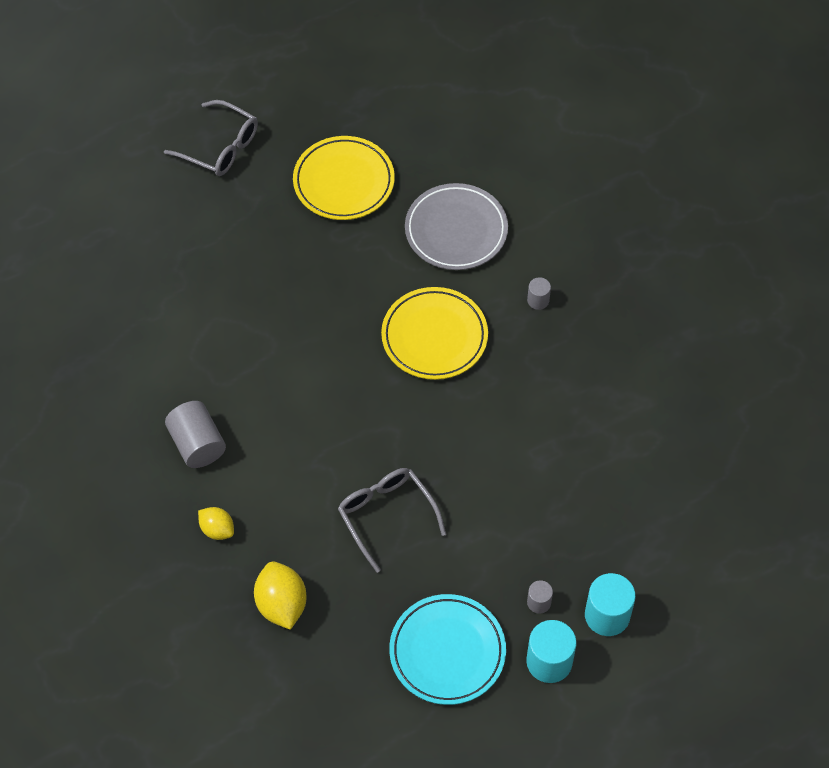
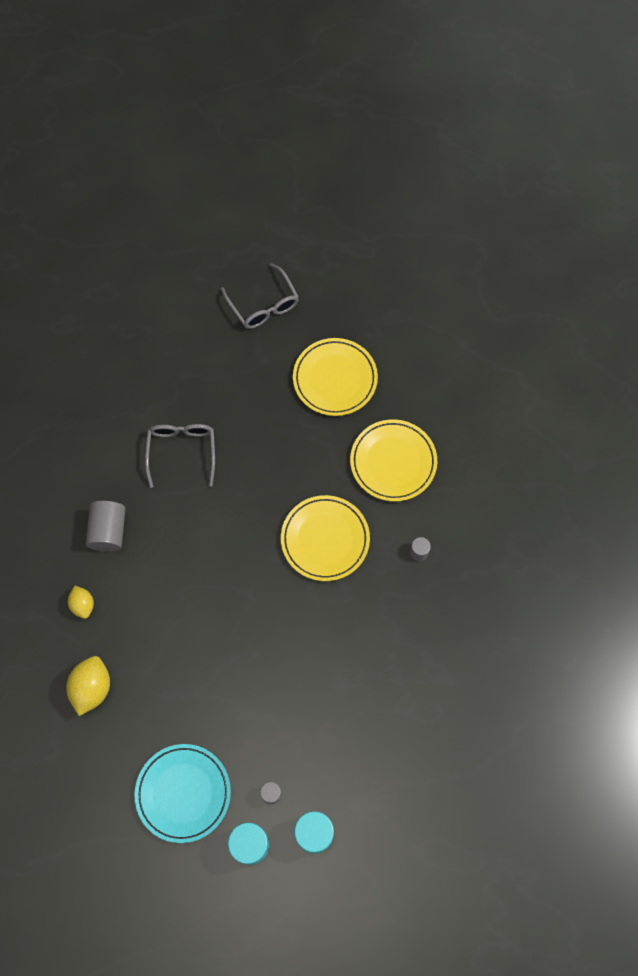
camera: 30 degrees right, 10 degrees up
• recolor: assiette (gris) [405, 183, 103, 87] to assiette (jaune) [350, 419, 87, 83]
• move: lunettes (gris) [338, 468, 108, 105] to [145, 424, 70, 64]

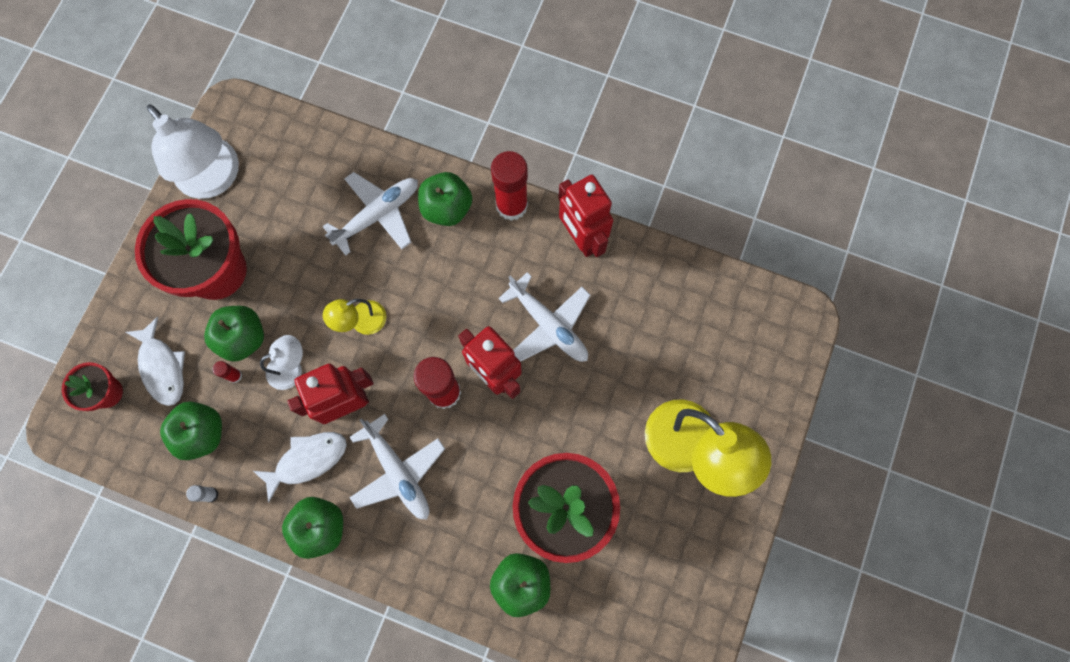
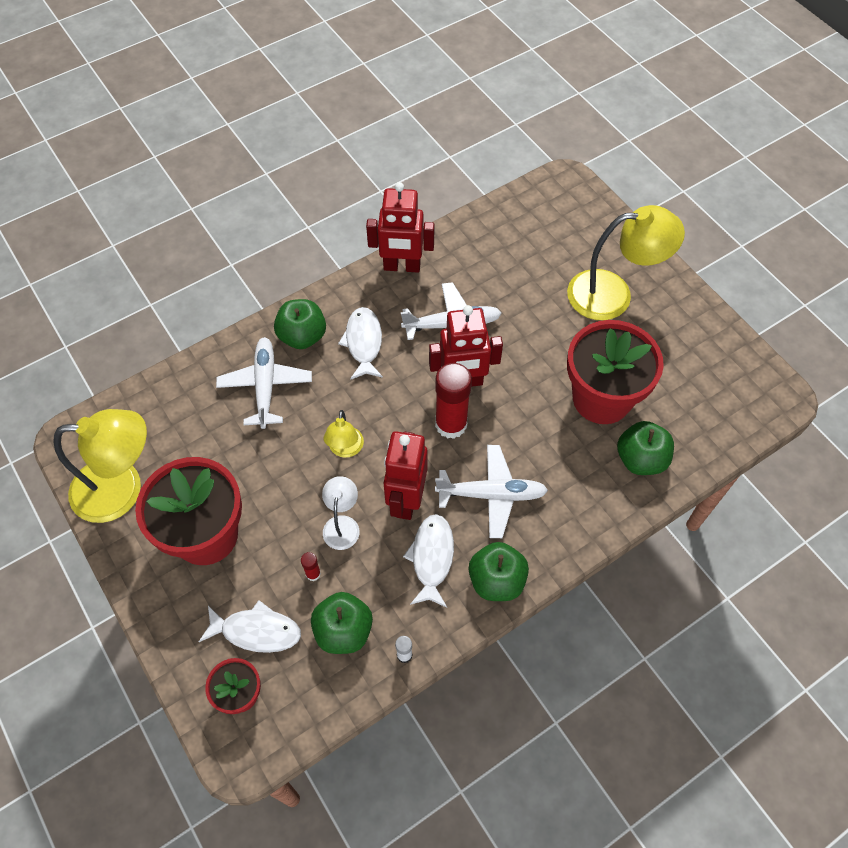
camera: 55 degrees left, 15 degrees down
• recolor: lampe (blanc) [147, 104, 92, 95] to lampe (jaune) [53, 409, 94, 114]
• delete: bâton de colle (rouge) [491, 151, 37, 70]
• delete: pomme (vert) [204, 306, 60, 56]
• insert: poisson (blanc) [338, 307, 45, 73]

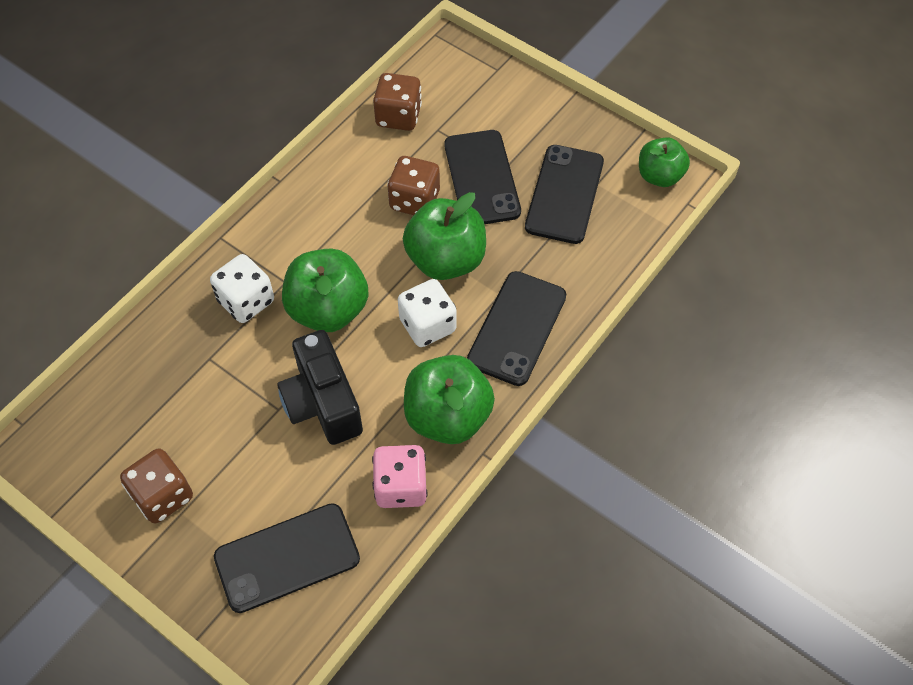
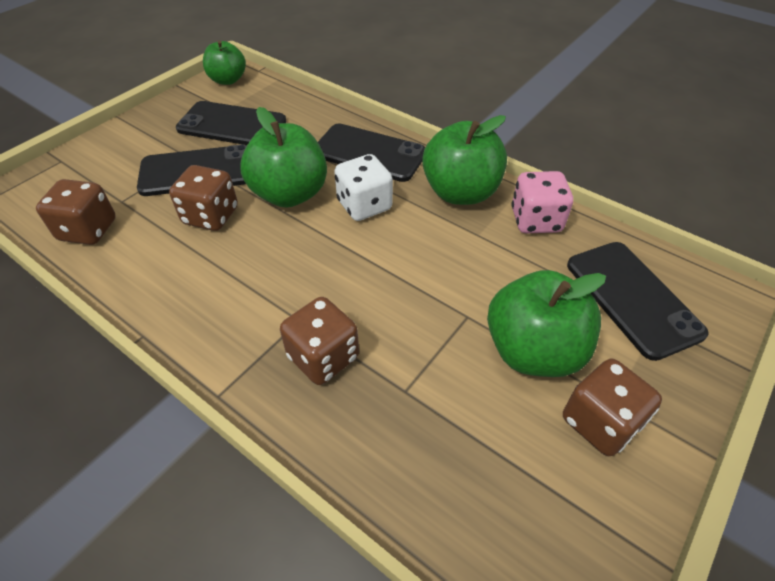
camera: 90 degrees left, 10 degrees down
• move: pomme (vert) [282, 248, 87, 84] to [487, 270, 119, 107]
• recolor: dé (blanc) [210, 254, 64, 69] to dé (marron) [280, 297, 79, 88]
• delete: appareil photo (noir) [277, 330, 86, 115]

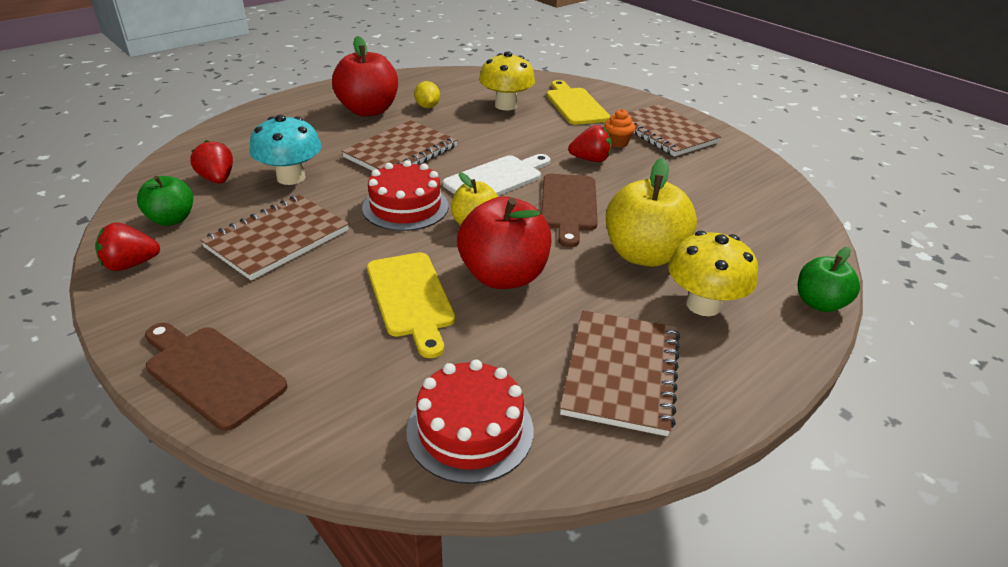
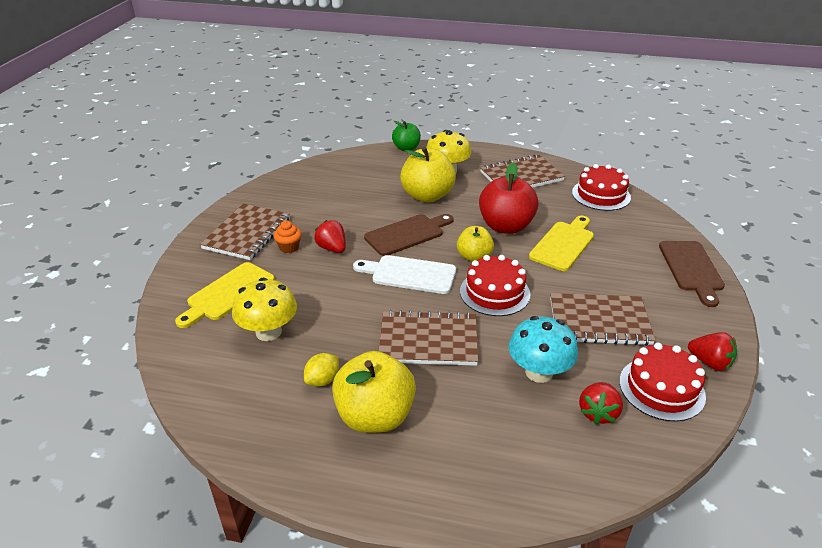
camera: 125 degrees left, 0 degrees up
• recolor: pomme (rouge) [332, 36, 66, 81] to pomme (jaune) [332, 351, 84, 82]
• replace: pomme (vert) [137, 176, 56, 50] to gâteau (rouge) [619, 343, 87, 79]

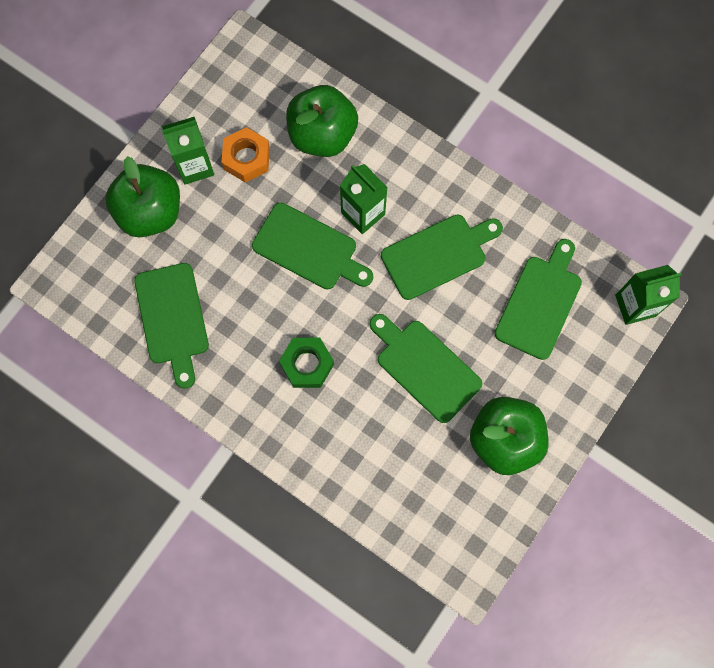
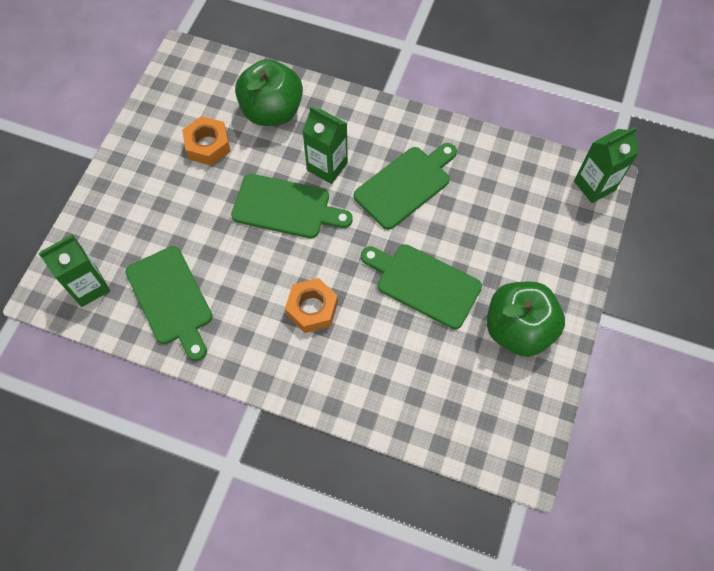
camera: 15 degrees left, 10 degrees down
• move: brique de lait (vert) [162, 117, 52, 68] to [38, 234, 72, 73]
• delete: pomme (vert) [105, 156, 75, 82]
• delete: planche à découper (vert) [494, 239, 88, 121]
• recolor: écrou (vert) [279, 338, 55, 50] to écrou (orange) [285, 278, 53, 55]

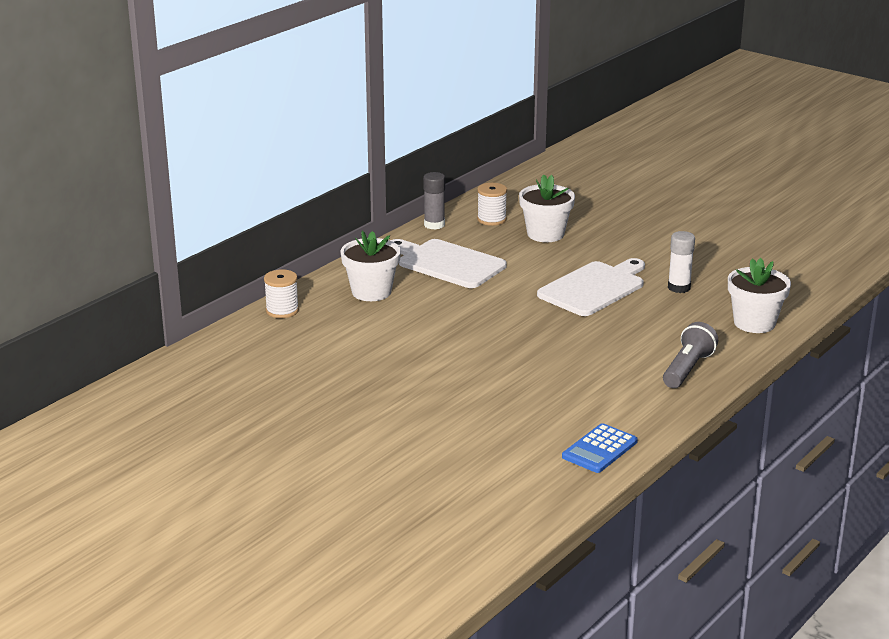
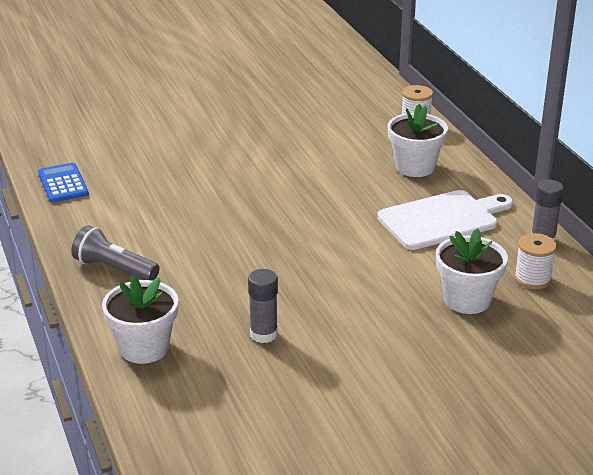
camera: 120 degrees right, 5 degrees up
• recolor: bâton de colle (blanc) [668, 231, 27, 62] to bâton de colle (gris) [248, 269, 30, 74]
• delete: planche à découper (blanc) [537, 258, 108, 58]
• rotate: lampe de poche (gris) [663, 322, 55, 66] = [71, 226, 89, 55] 150 degrees clockwise

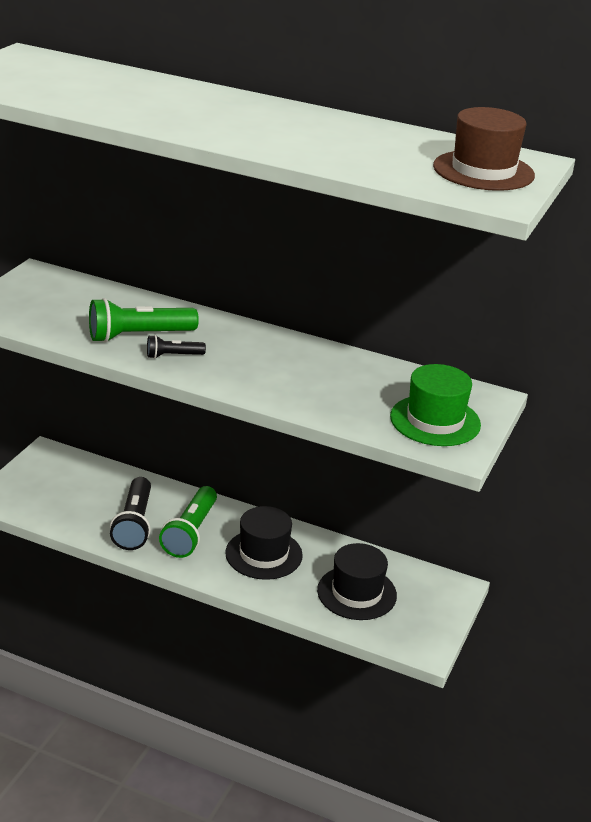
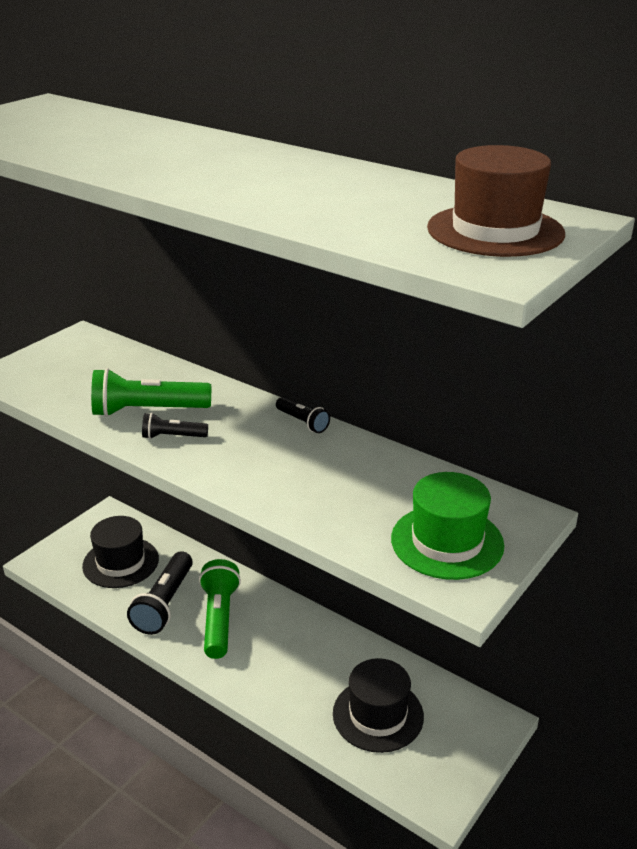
camera: 15 degrees right, 0 degrees up
• rotate: lampe de poche (vert) [159, 486, 58, 72] = [199, 559, 42, 100] 150 degrees clockwise
• move: chapeau (noir) [225, 506, 78, 74] to [82, 516, 77, 72]
• insert: lampe de poche (noir) [276, 397, 54, 36]

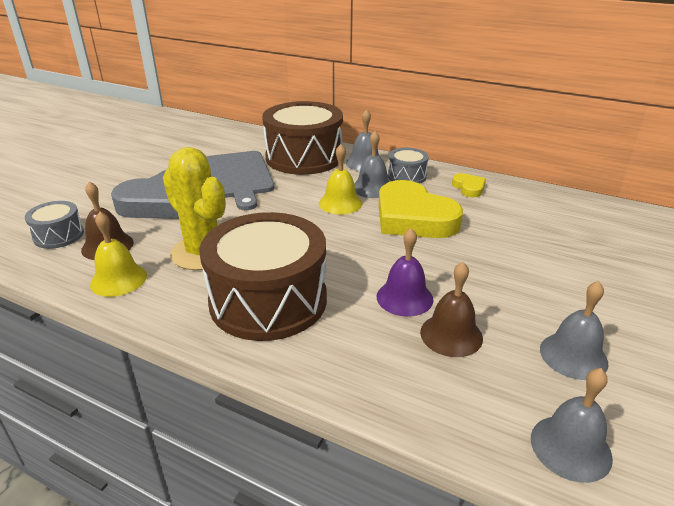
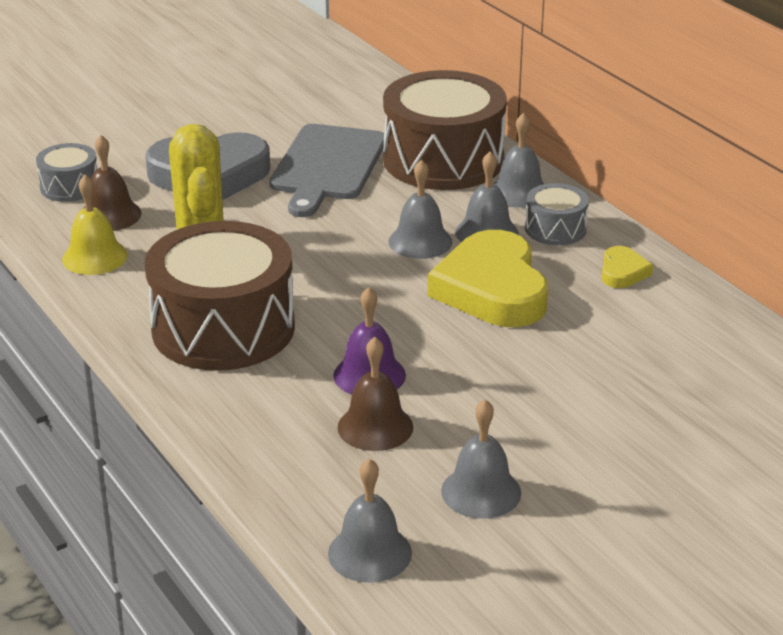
camera: 30 degrees right, 0 degrees up
• recolor: cloche (jaune) [319, 144, 43, 71] to cloche (gris) [389, 160, 64, 99]

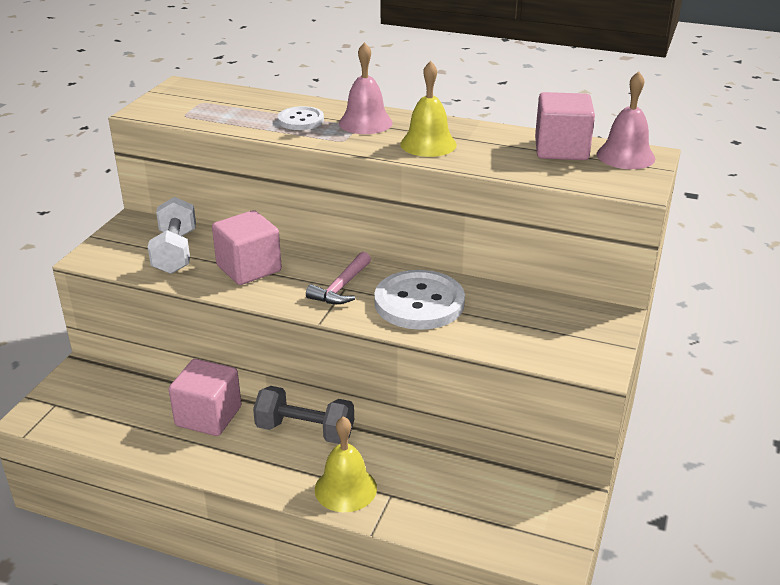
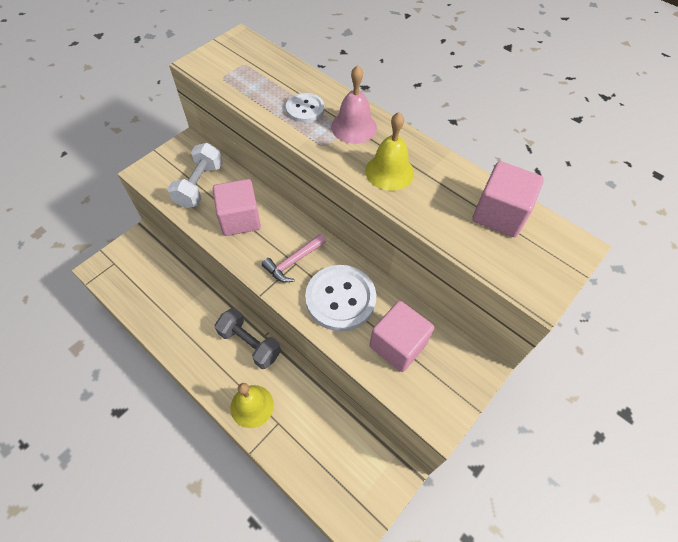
camera: 20 degrees right, 25 degrees up
• delete: cloche (rose) [596, 71, 59, 98]
• move: cube (rose) [169, 359, 72, 77] to [369, 301, 65, 71]

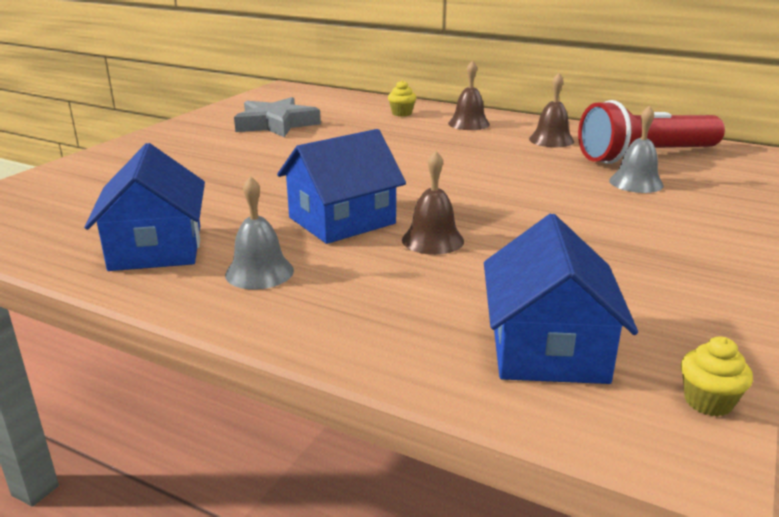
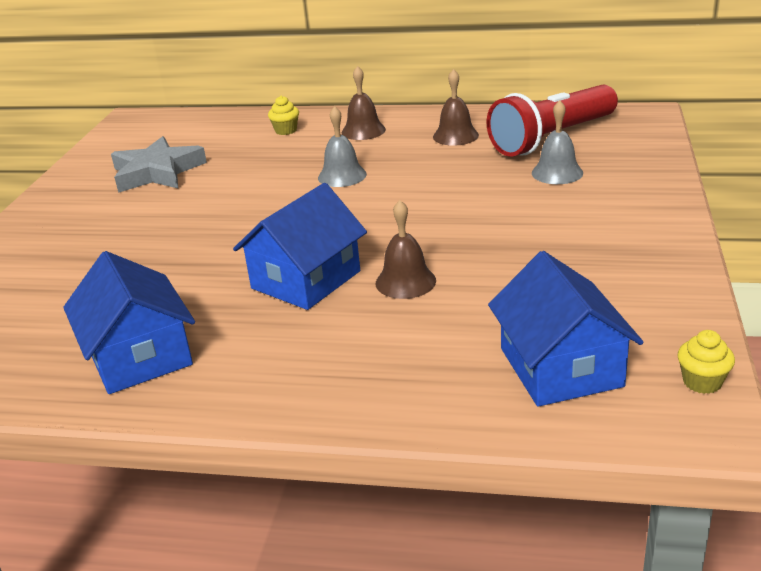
camera: 15 degrees left, 5 degrees up
• move: cloche (gris) [225, 176, 69, 114] to [318, 106, 49, 81]

